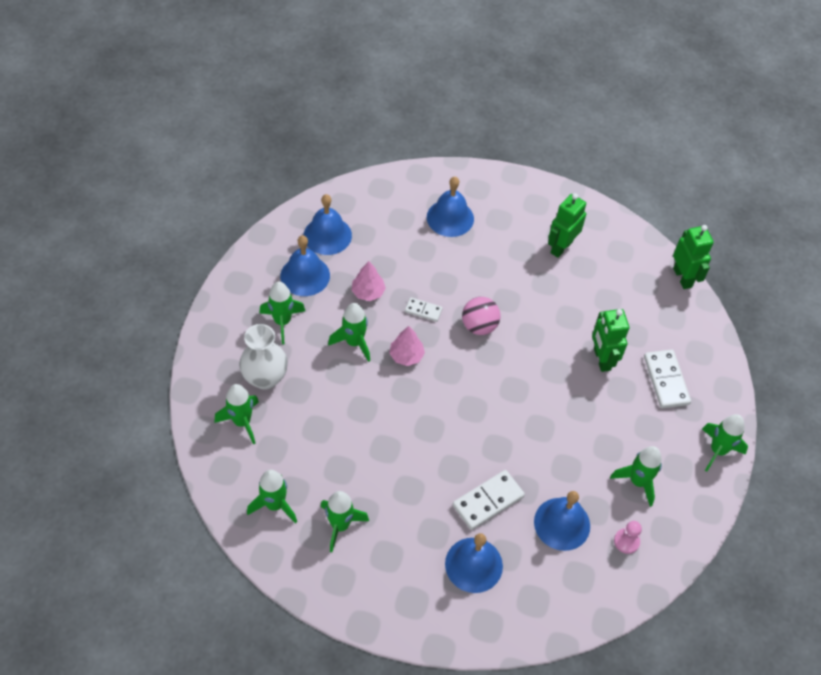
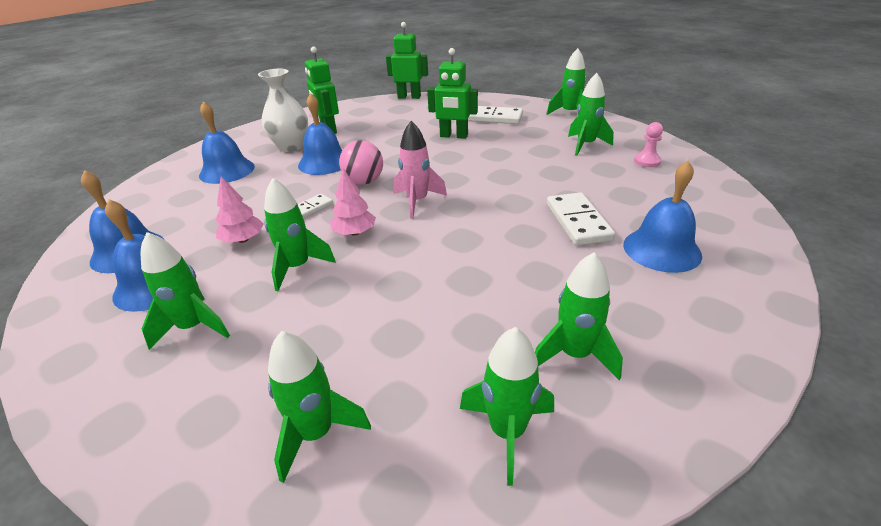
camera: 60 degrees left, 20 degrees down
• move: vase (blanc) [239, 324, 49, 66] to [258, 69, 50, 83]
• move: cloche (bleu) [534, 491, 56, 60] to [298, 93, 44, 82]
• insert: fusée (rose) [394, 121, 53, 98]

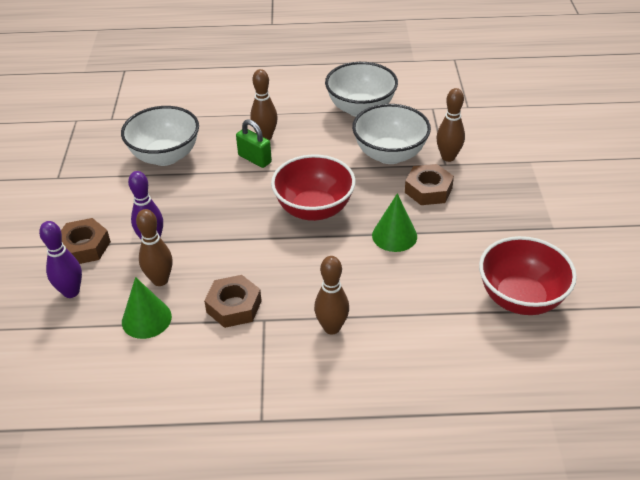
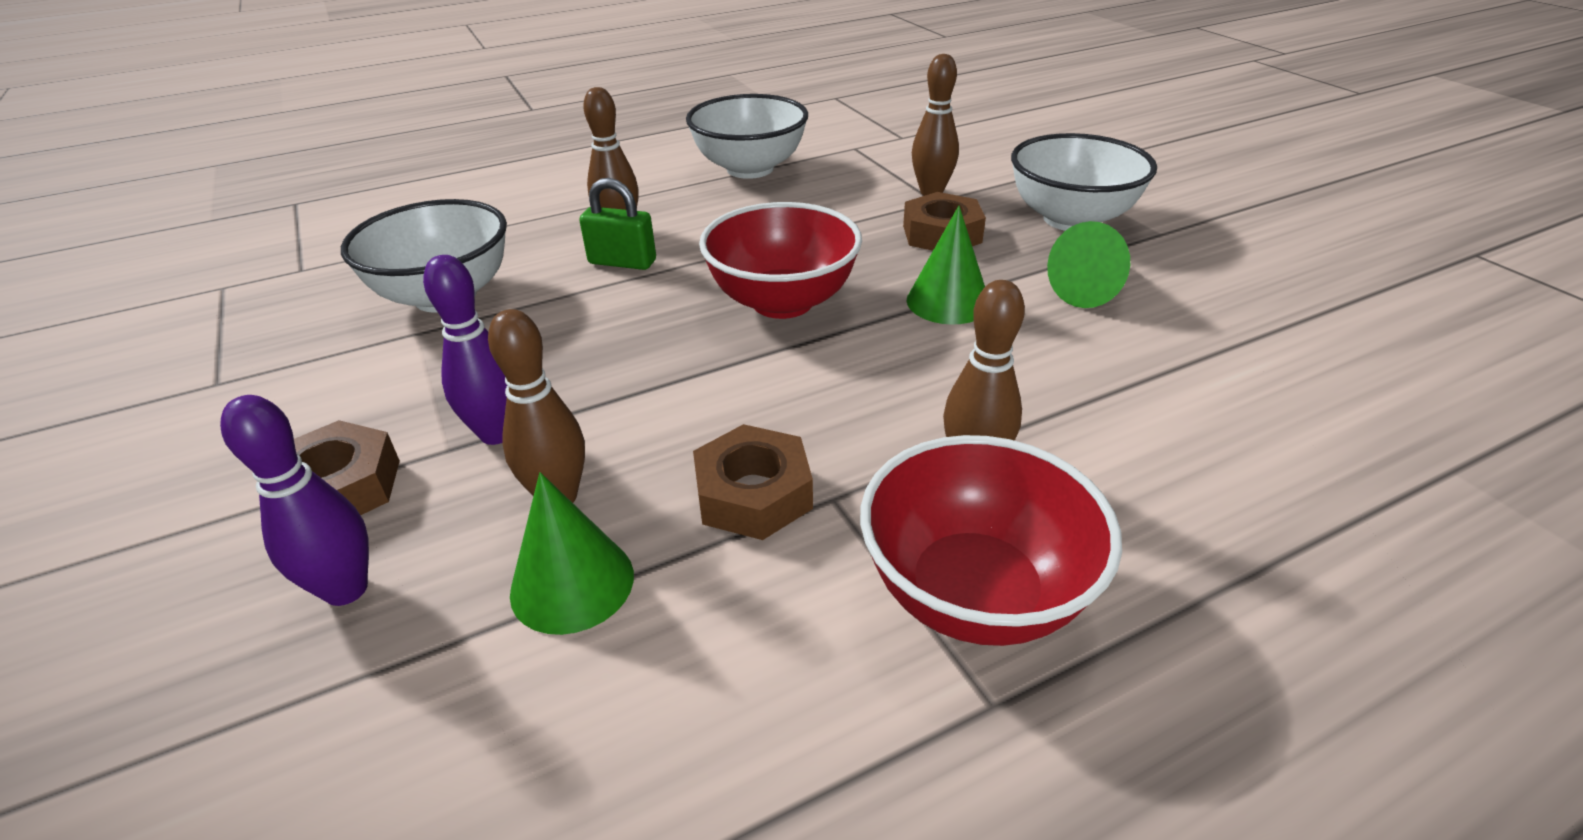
camera: 25 degrees left, 5 degrees down
• move: bol (blanc) [352, 104, 79, 60] to [1011, 133, 146, 98]
• move: bol (rouge) [479, 236, 98, 79] to [860, 435, 262, 211]
• insert: cône (vert) [1047, 221, 83, 87]

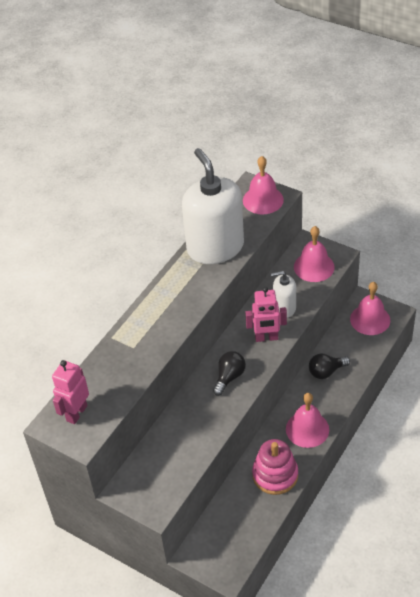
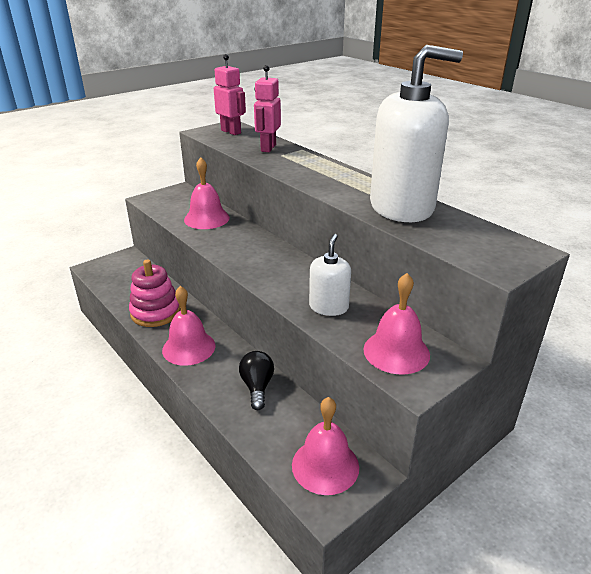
camera: 105 degrees right, 15 degrees down
• move: cloche (rose) [243, 156, 41, 59] to [184, 157, 46, 72]
• move: robot (rose) [245, 287, 42, 55] to [254, 65, 27, 87]
• delete: ampoule (noir) [213, 351, 33, 45]

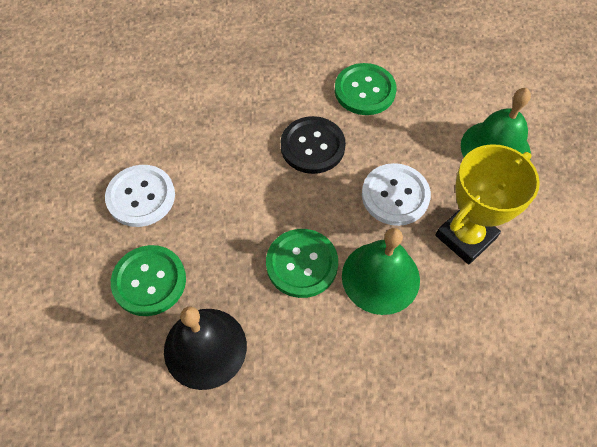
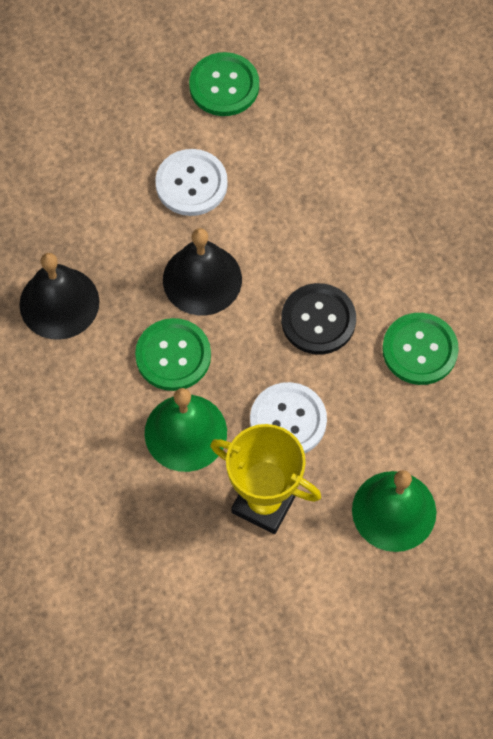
camera: 70 degrees right, 5 degrees up
• move: bouton (vert) [111, 245, 75, 71] to [189, 52, 70, 64]
• insert: cloche (noir) [163, 228, 79, 88]

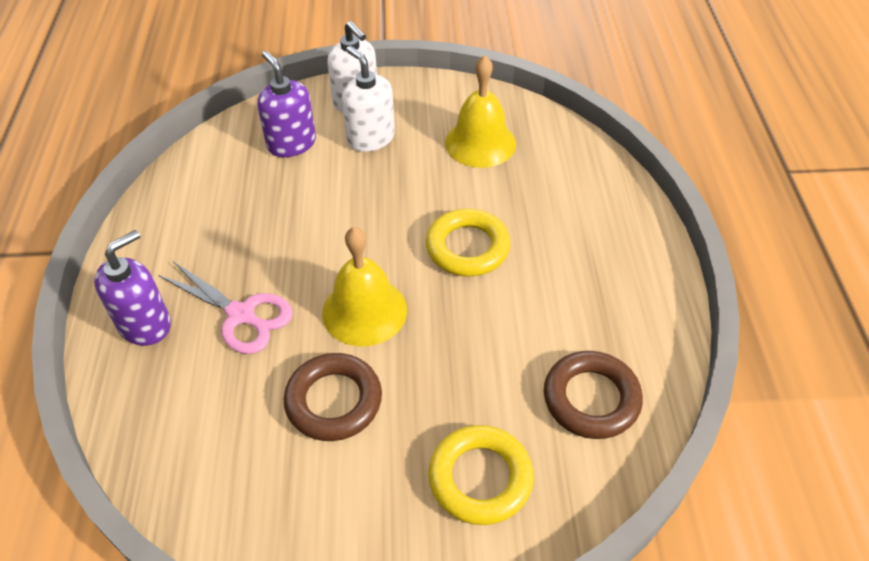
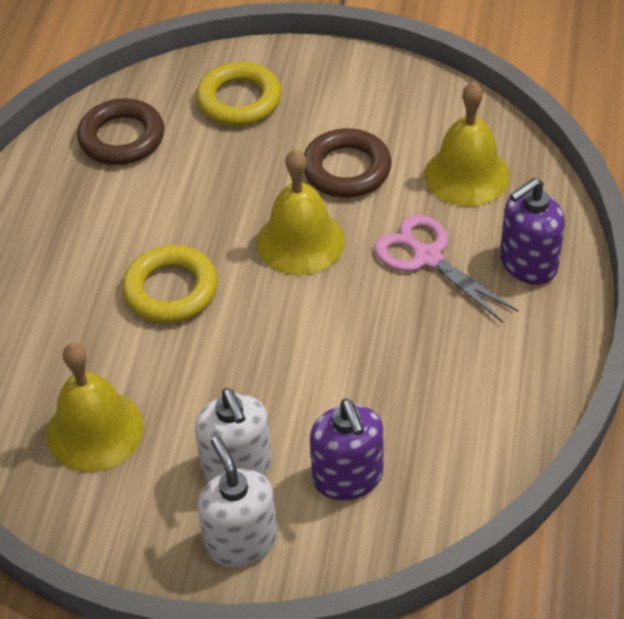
camera: 165 degrees left, 0 degrees up
• insert: cloche (jaune) [424, 81, 86, 125]

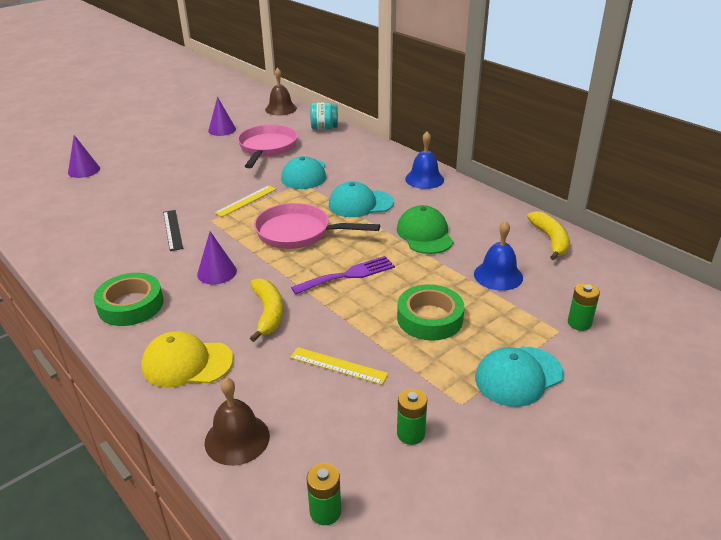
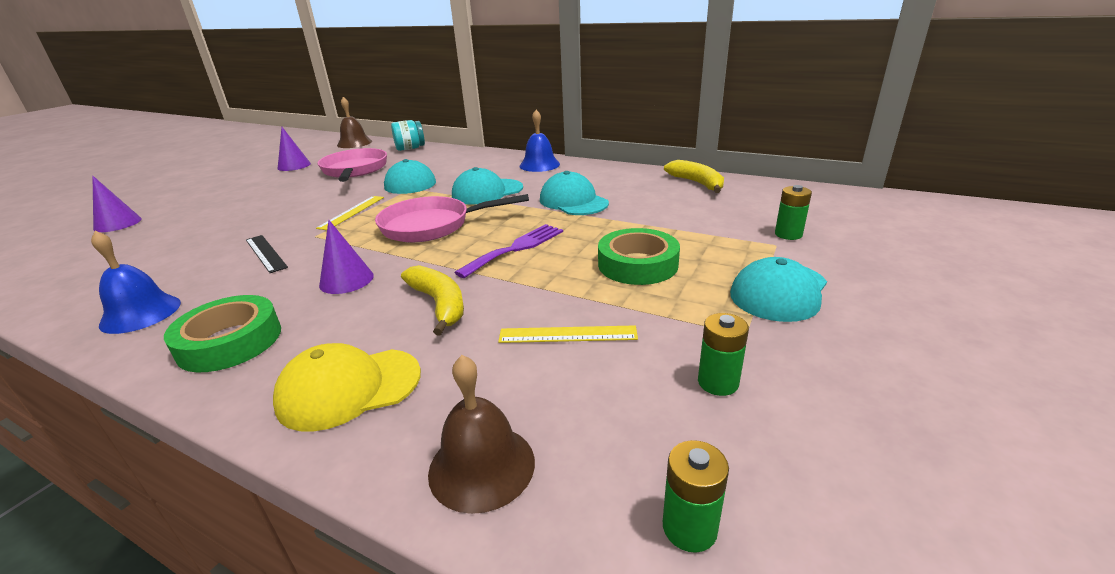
camera: 20 degrees left, 5 degrees down
• recolor: casquette (vert) [397, 205, 56, 49] to casquette (turquoise) [540, 171, 69, 44]
• move: cloche (bleu) [474, 221, 49, 70] to [91, 231, 90, 103]

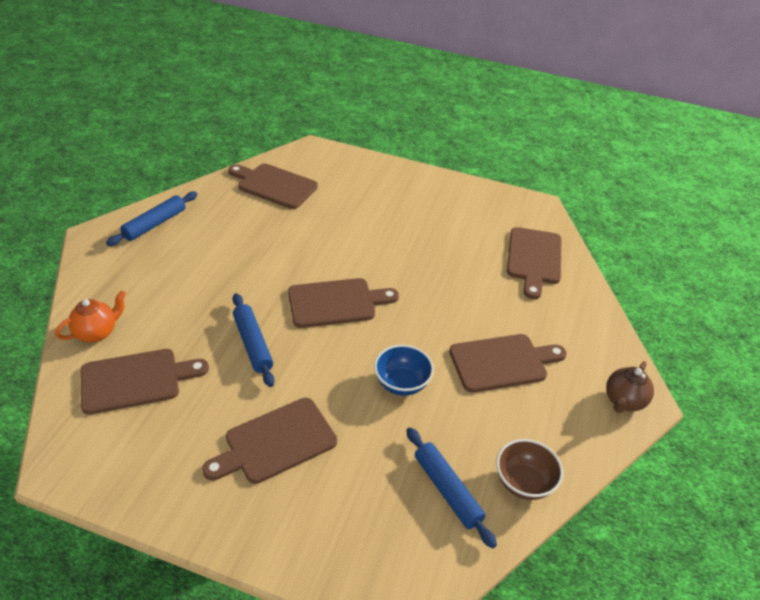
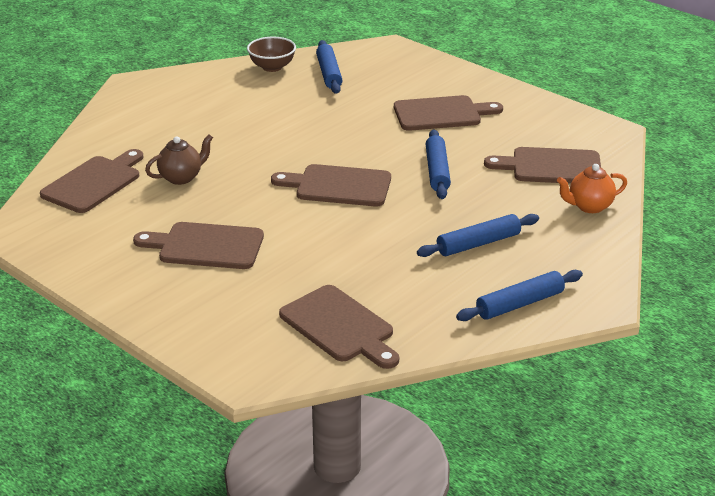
camera: 155 degrees left, 10 degrees down
• move: planche à découper (marron) [449, 334, 118, 59] to [133, 222, 131, 47]
• delete: bol (bleu) [374, 345, 60, 51]
• move: théière (marron) [606, 361, 48, 52] to [145, 134, 68, 51]
• insert: rouleau à pâtisserie (bleu) [417, 214, 122, 43]

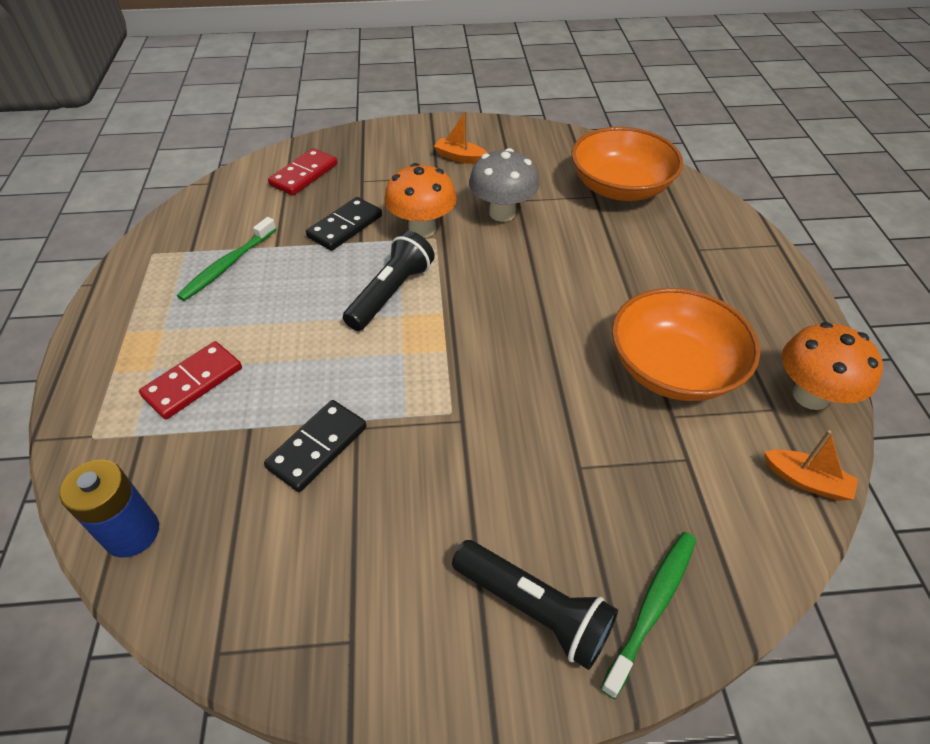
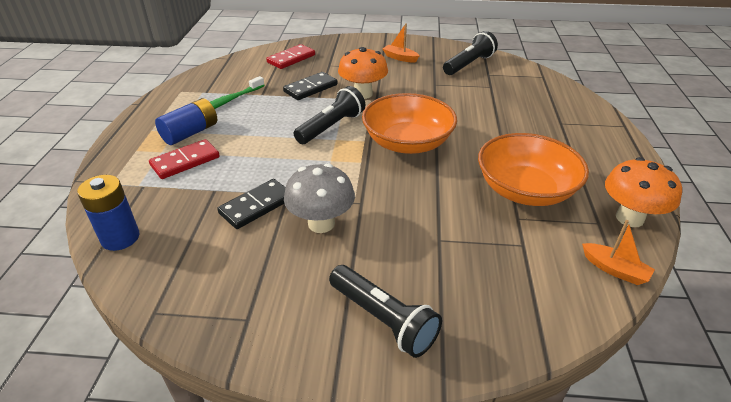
camera: 10 degrees right, 10 degrees down
• move: bol (orange) [571, 127, 112, 74] to [362, 93, 95, 61]
• move: champignon (gris) [469, 148, 70, 74] to [284, 163, 71, 70]
• delete: brosse à dents (vert) [600, 532, 96, 167]
• insert: lampe de poche (noir) [443, 31, 55, 44]
• insert: pile (bleu) [155, 98, 62, 47]

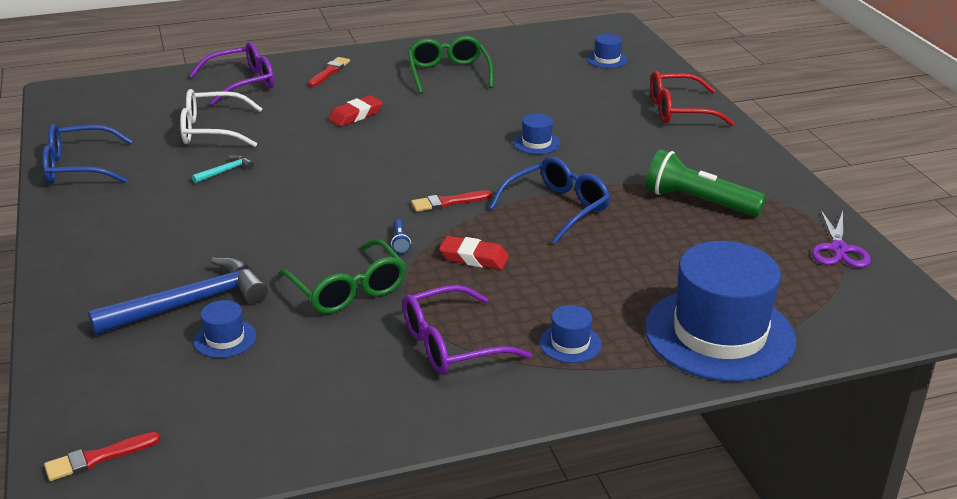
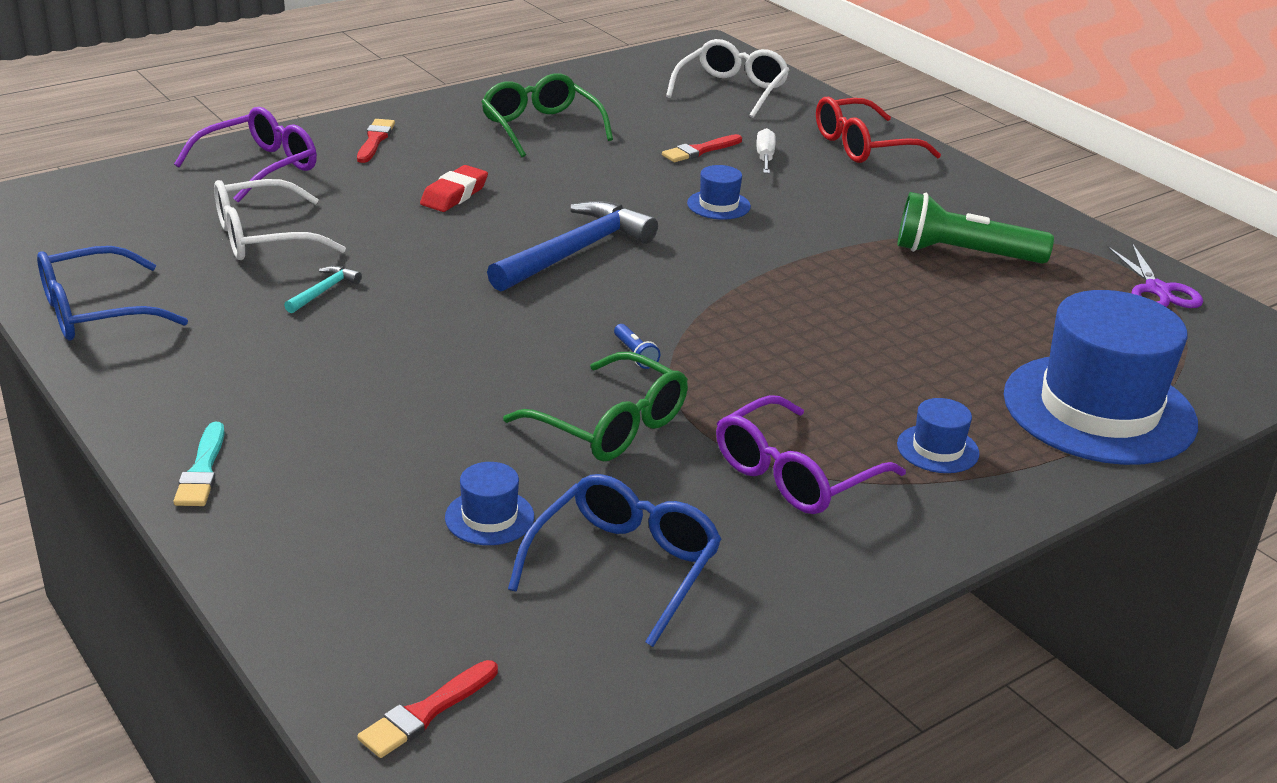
camera: 20 degrees left, 0 degrees up
• replace: chapeau (bleu) [587, 34, 41, 34] to lunettes (blanc) [666, 39, 123, 79]
• move: lunettes (bleu) [489, 157, 122, 87] to [508, 474, 213, 173]
• move: pinceau (rouge) [411, 190, 81, 22] to [662, 134, 80, 28]
• delete: gomme (rouge) [439, 236, 70, 34]
• move: marteau (bleu) [88, 257, 180, 78] to [487, 201, 171, 90]
• insert: tournevis (blanc) [756, 128, 20, 45]
• insert: pinceau (turquoise) [173, 422, 52, 84]

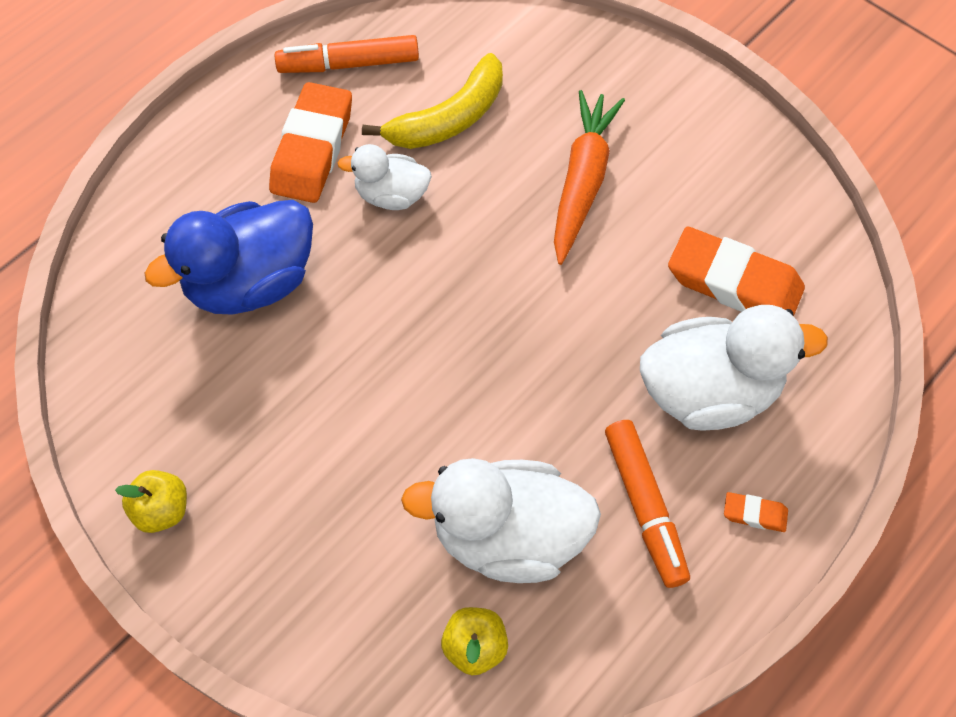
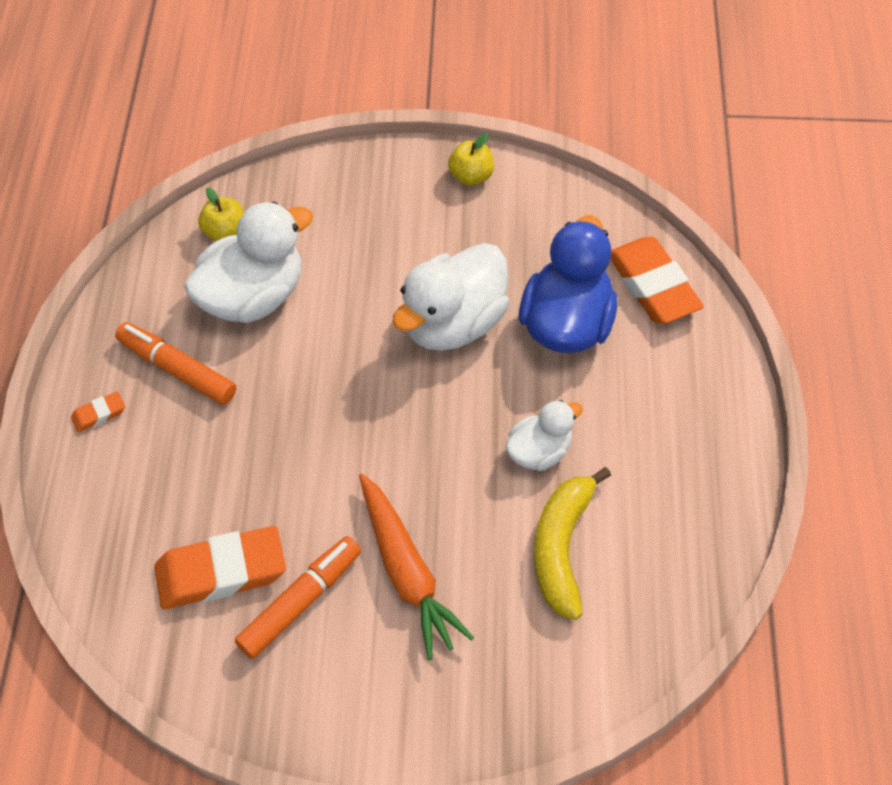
camera: 140 degrees right, 5 degrees down
• move: feutre (orange) [275, 35, 144, 38] to [235, 536, 126, 123]
• move: gomme (orange) [269, 82, 83, 121] to [611, 237, 93, 87]
• move: canard (blanc) [640, 305, 188, 126] to [392, 243, 117, 108]

